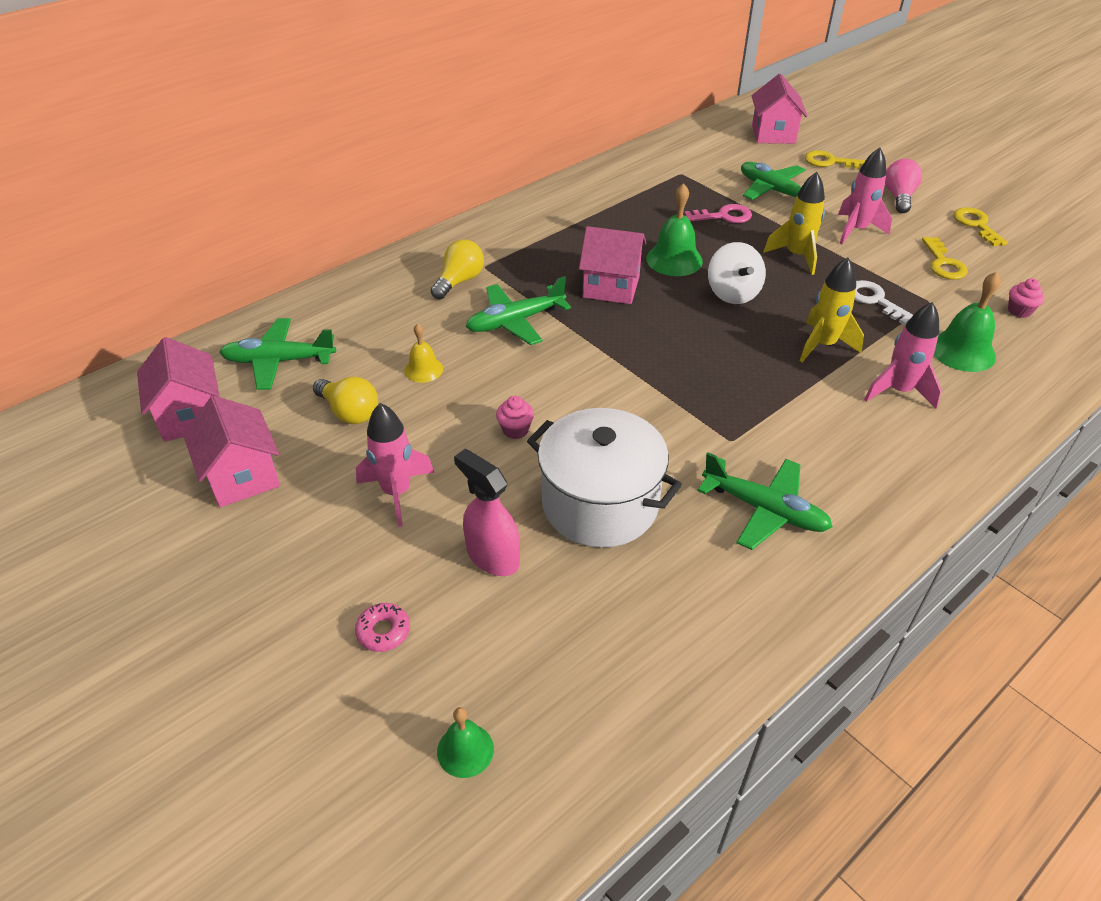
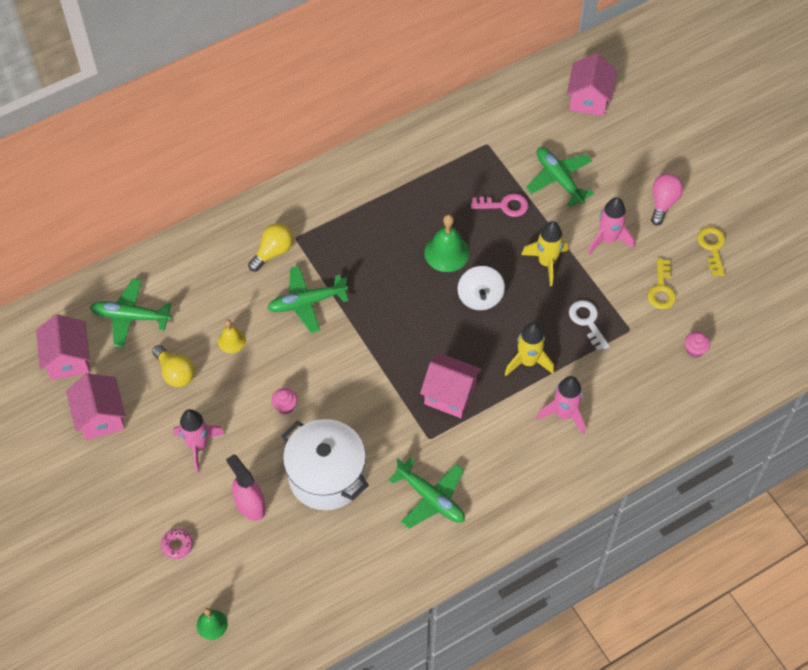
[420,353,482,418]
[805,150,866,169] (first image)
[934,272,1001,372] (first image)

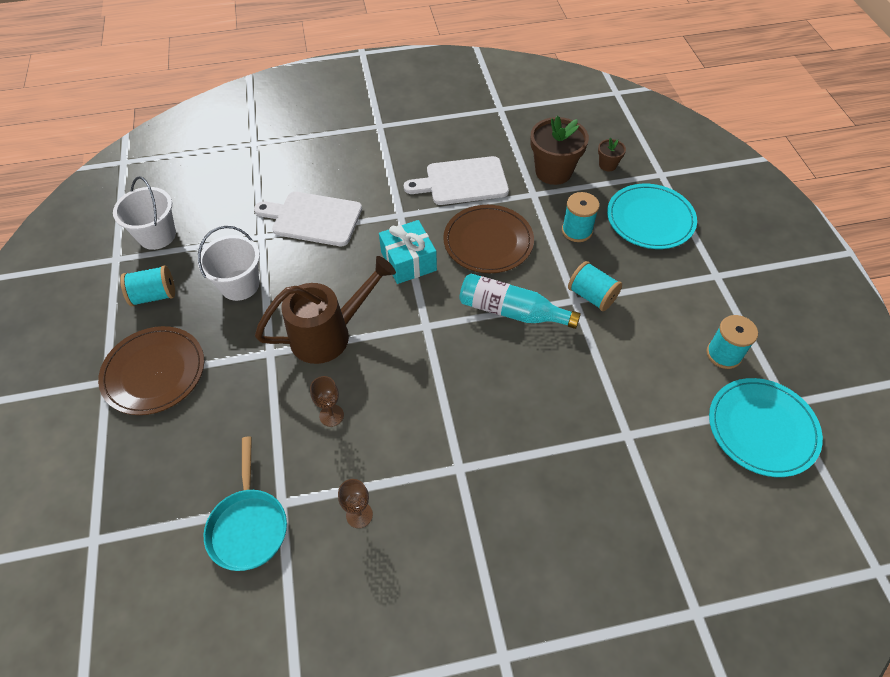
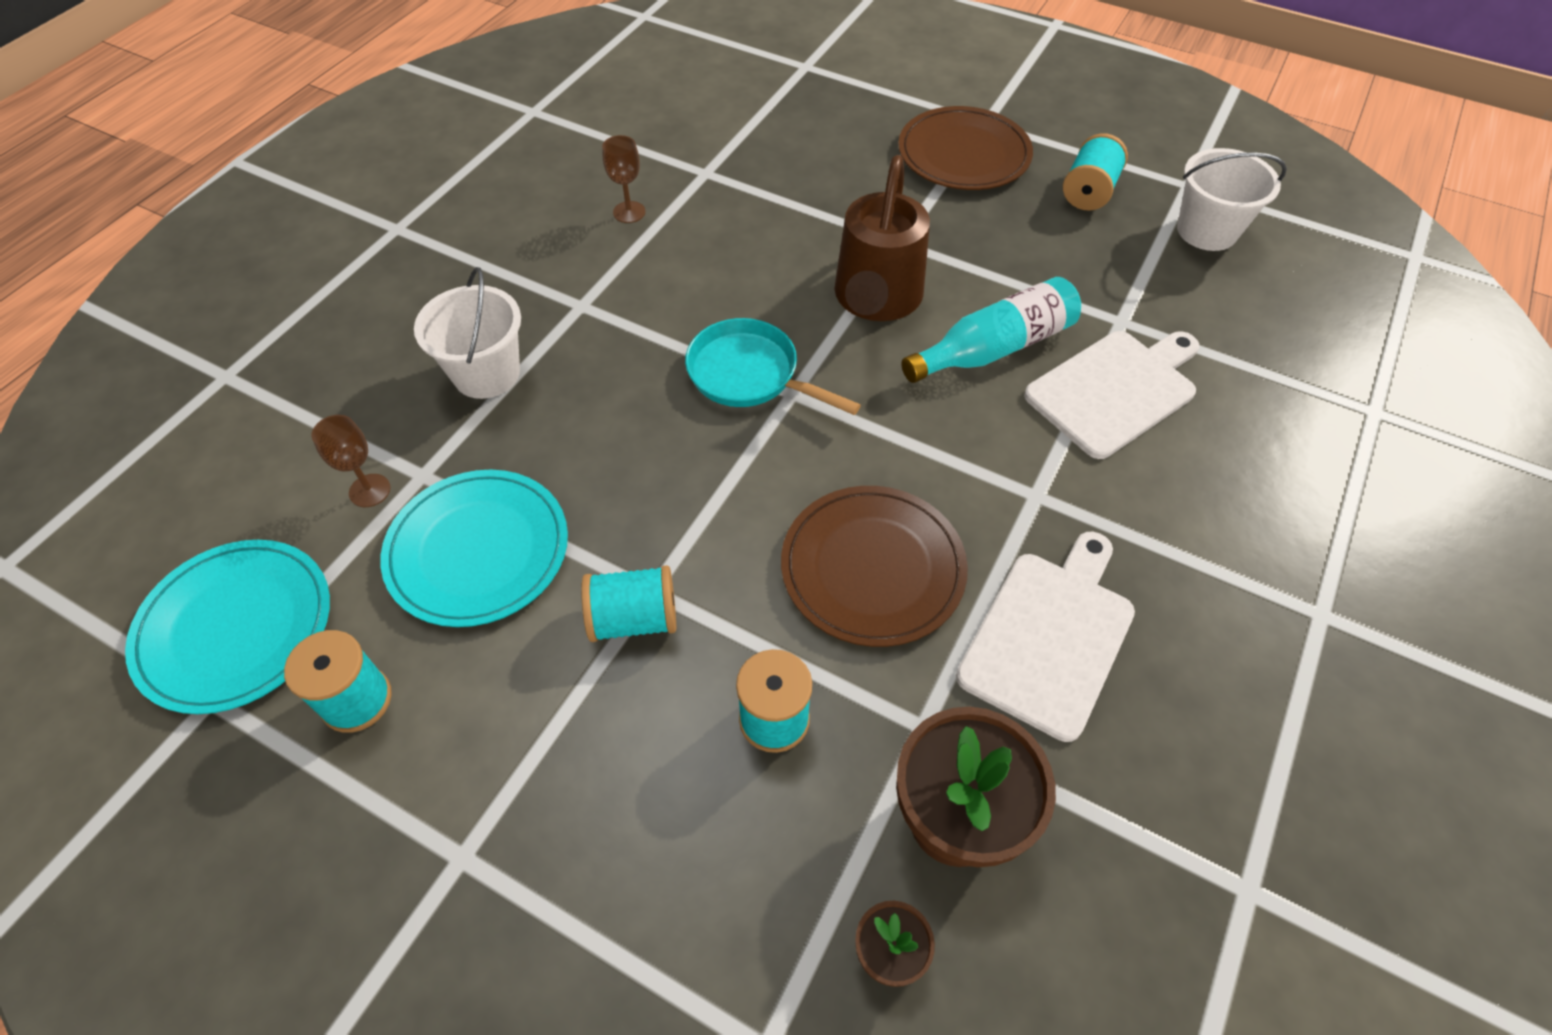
[311,415,391,507]
[380,470,568,627]
[414,267,521,399]
[685,318,861,415]
[901,277,1081,383]
[379,220,437,284] (first image)

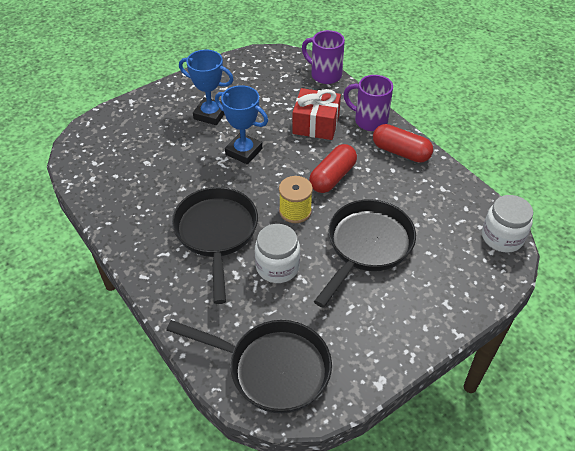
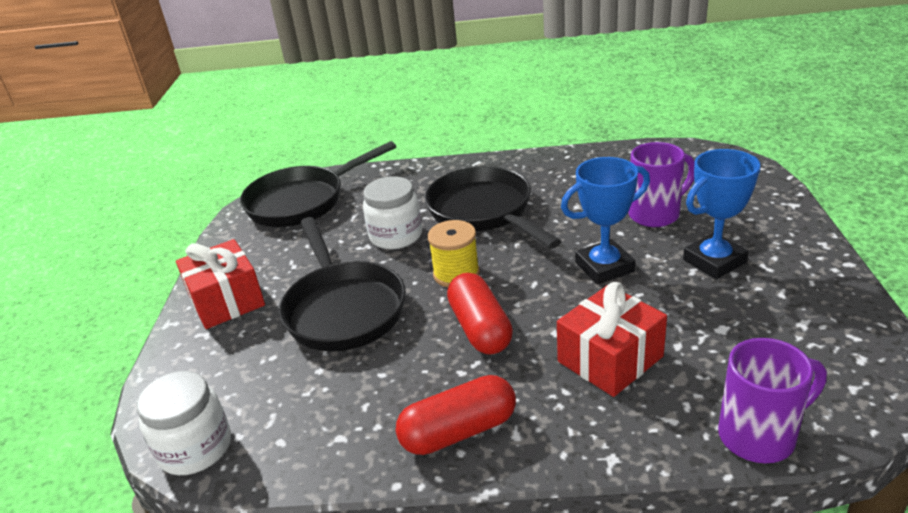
[176,239,265,329]
[425,166,561,249]
[628,142,695,227]

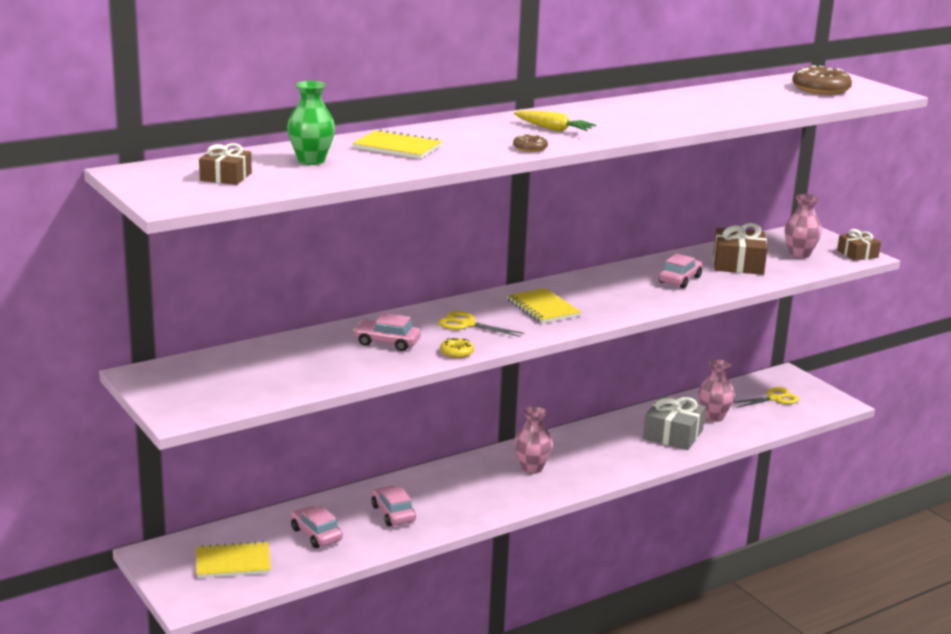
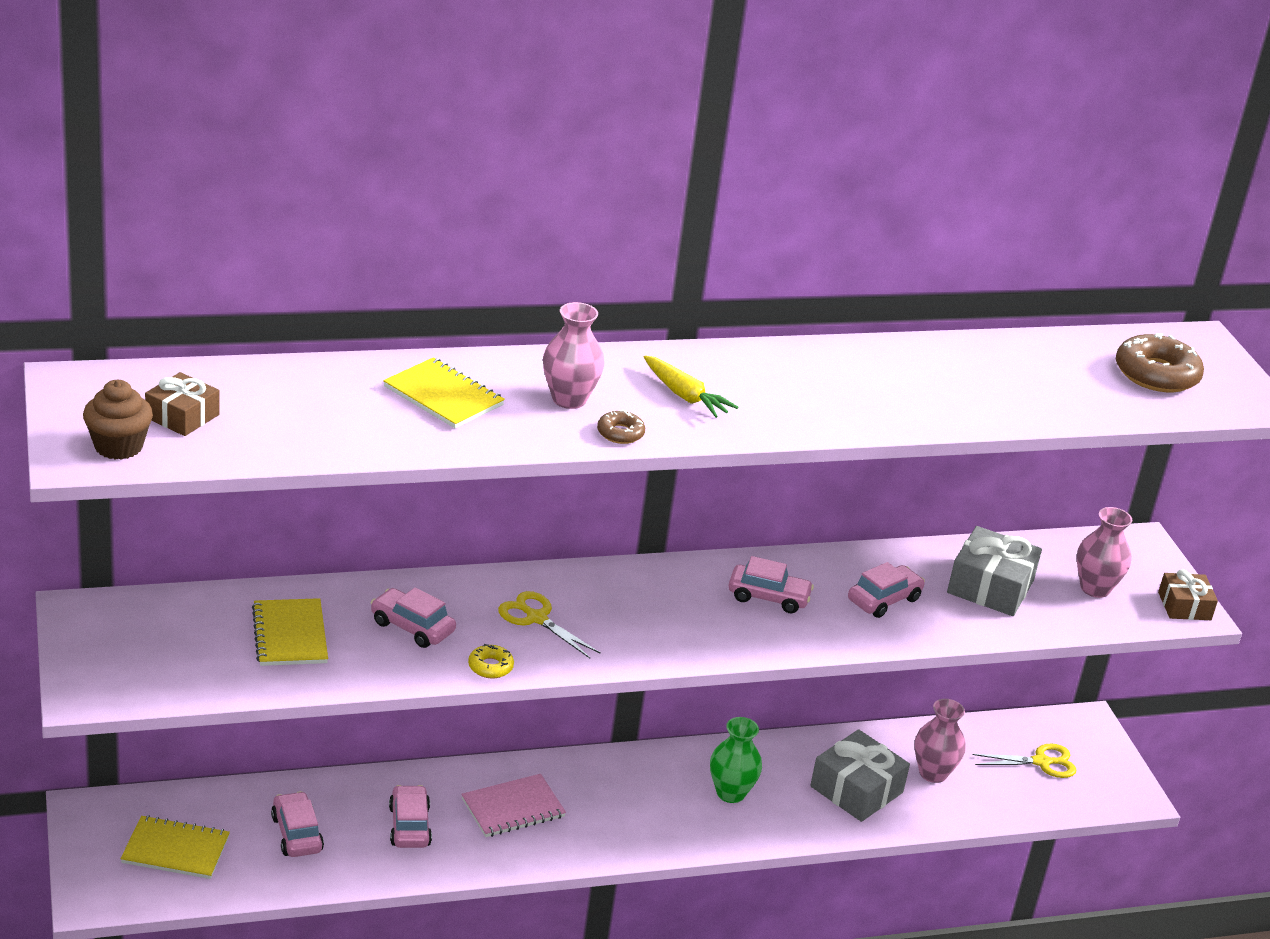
[83,380,153,460]
[252,598,328,666]
[461,774,566,837]
[543,302,604,409]
[710,717,762,803]
[728,556,814,613]
[947,526,1042,616]

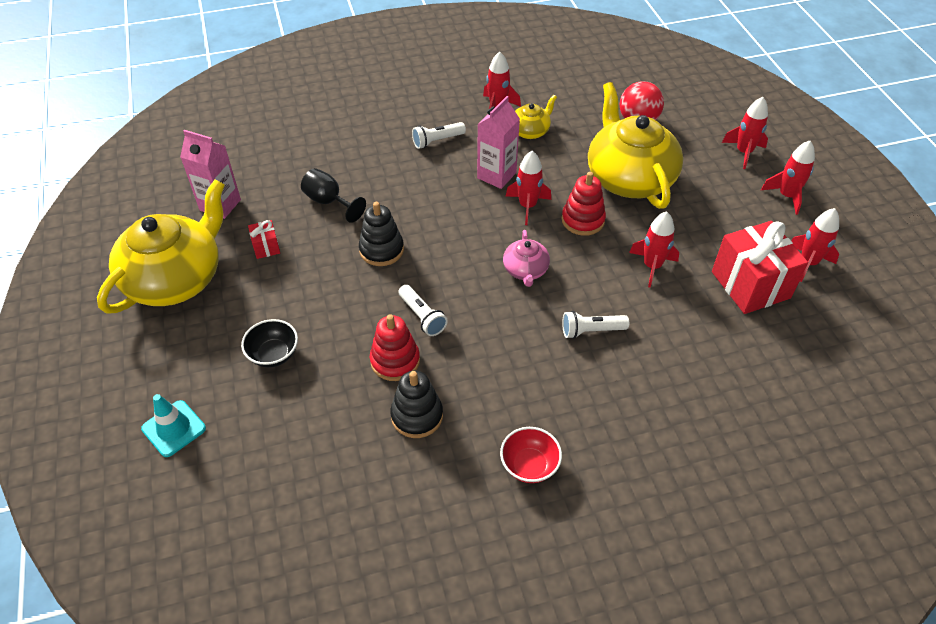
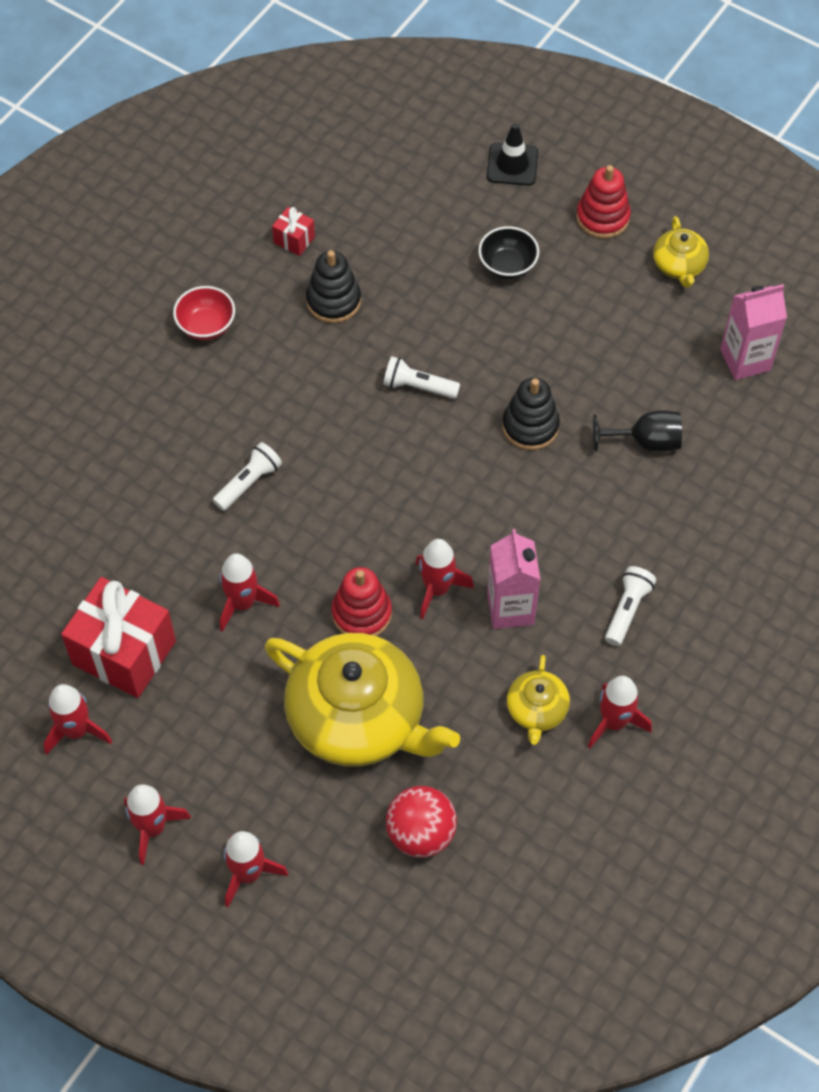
[272,207,315,256]
[487,123,538,186]
[576,165,631,239]
[653,216,709,288]
[503,230,550,287] (first image)

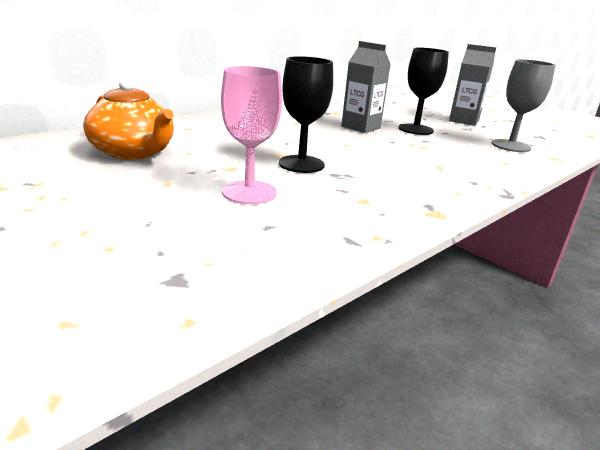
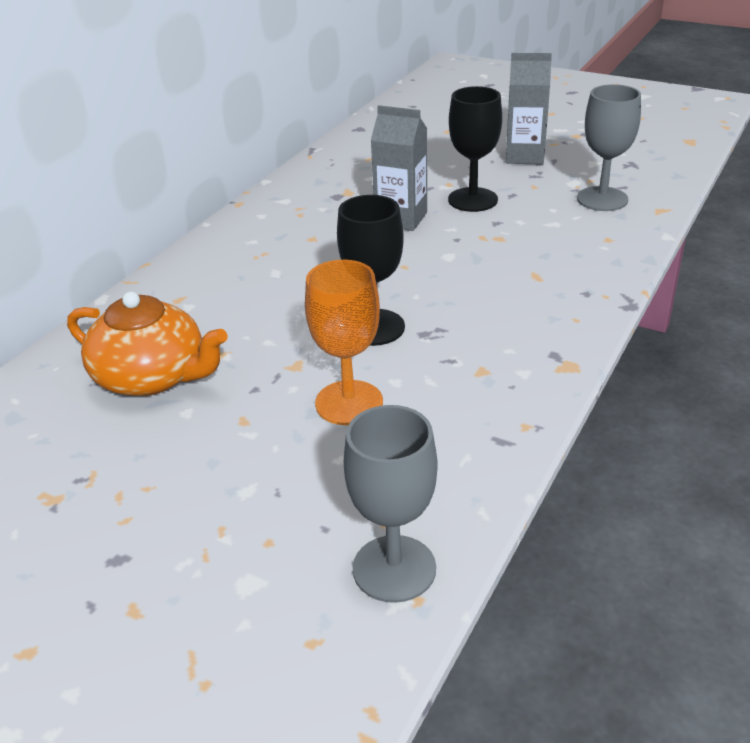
[305,260,383,425]
[344,405,438,603]

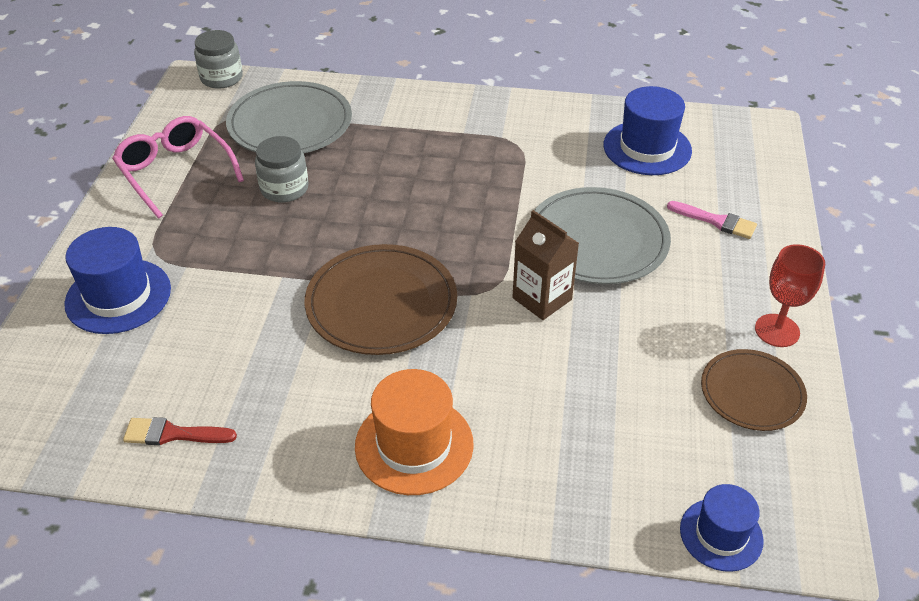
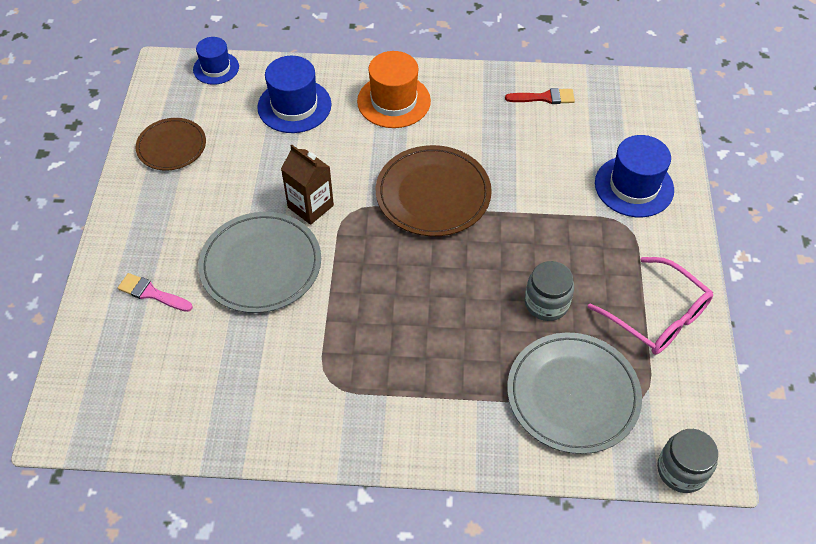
[257,56,331,133]
[755,244,825,347] (first image)

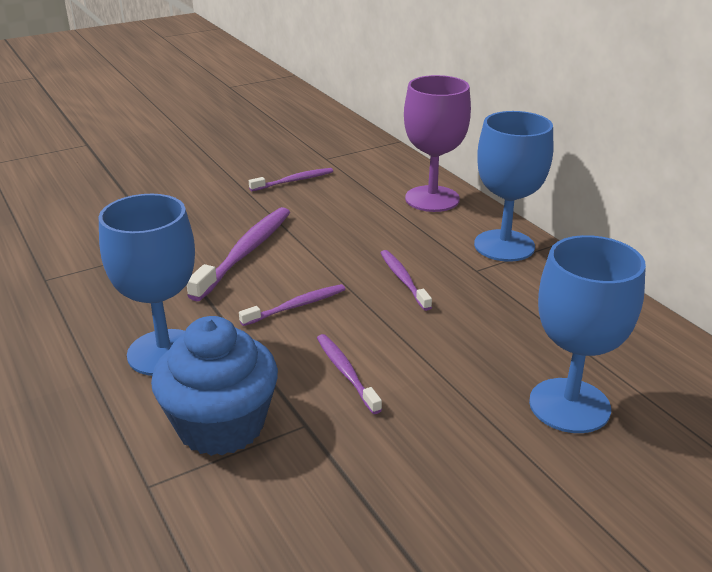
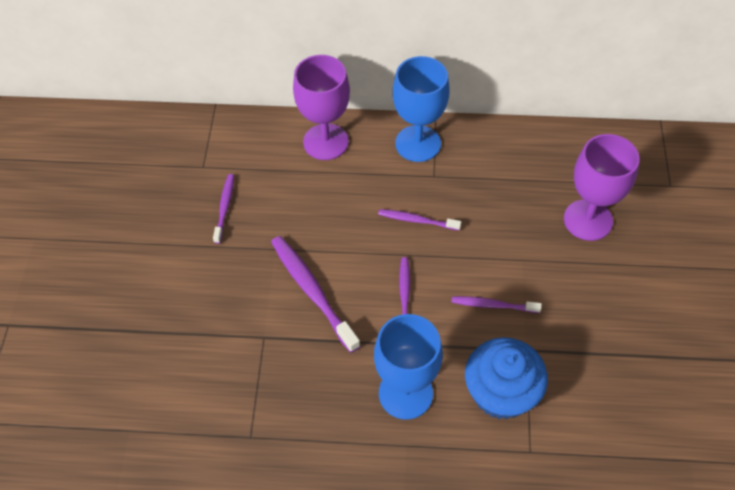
[564,134,639,241]

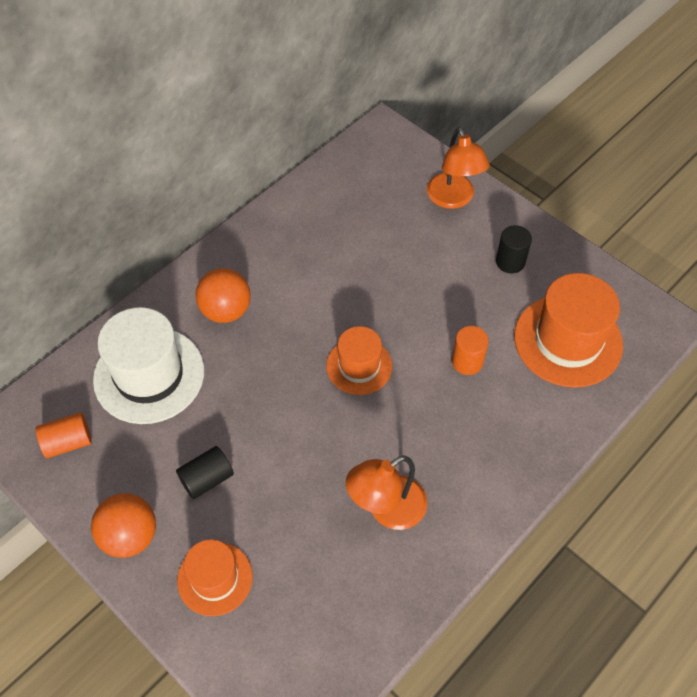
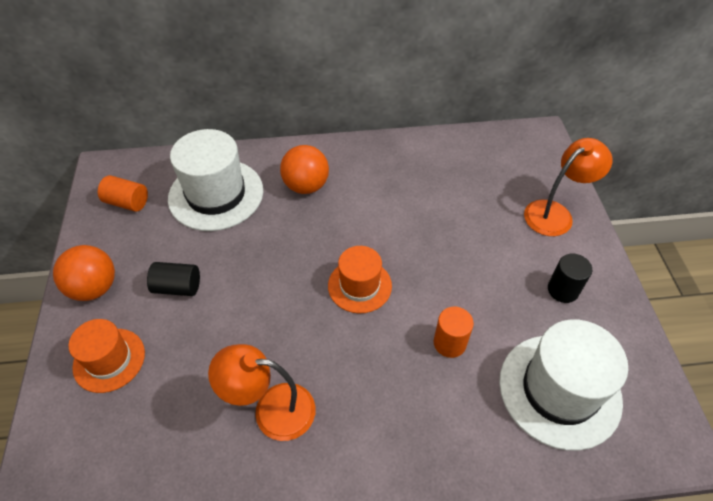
[499,319,628,451]
[524,138,612,236]

